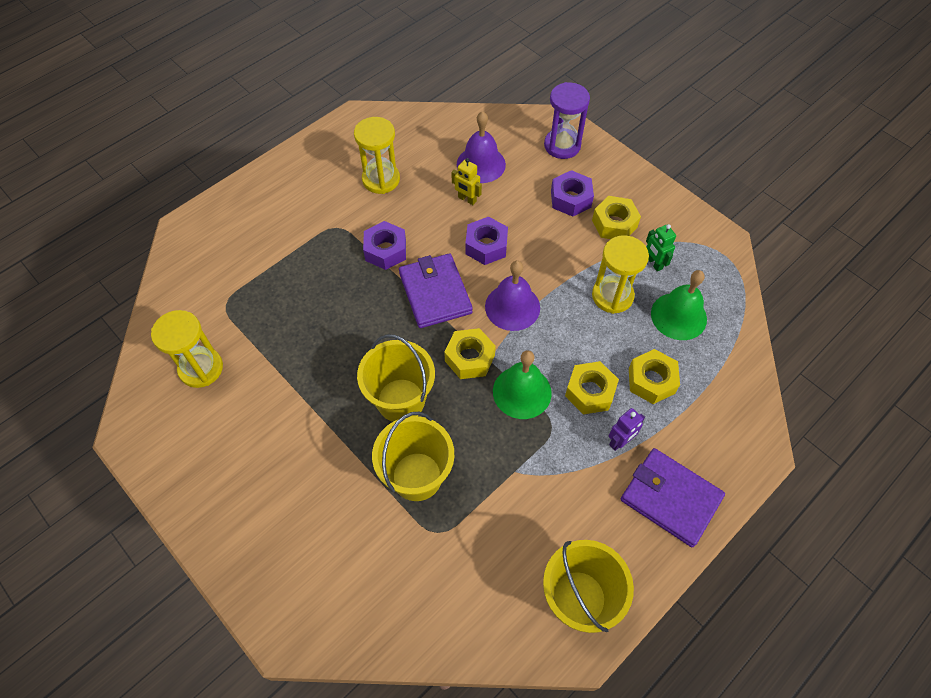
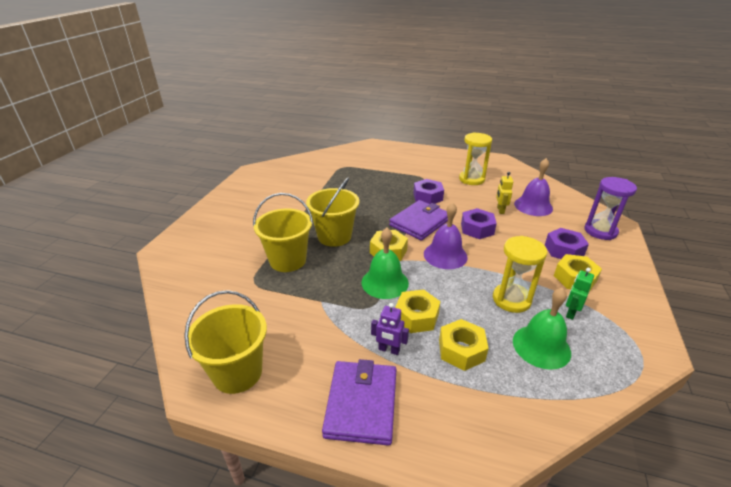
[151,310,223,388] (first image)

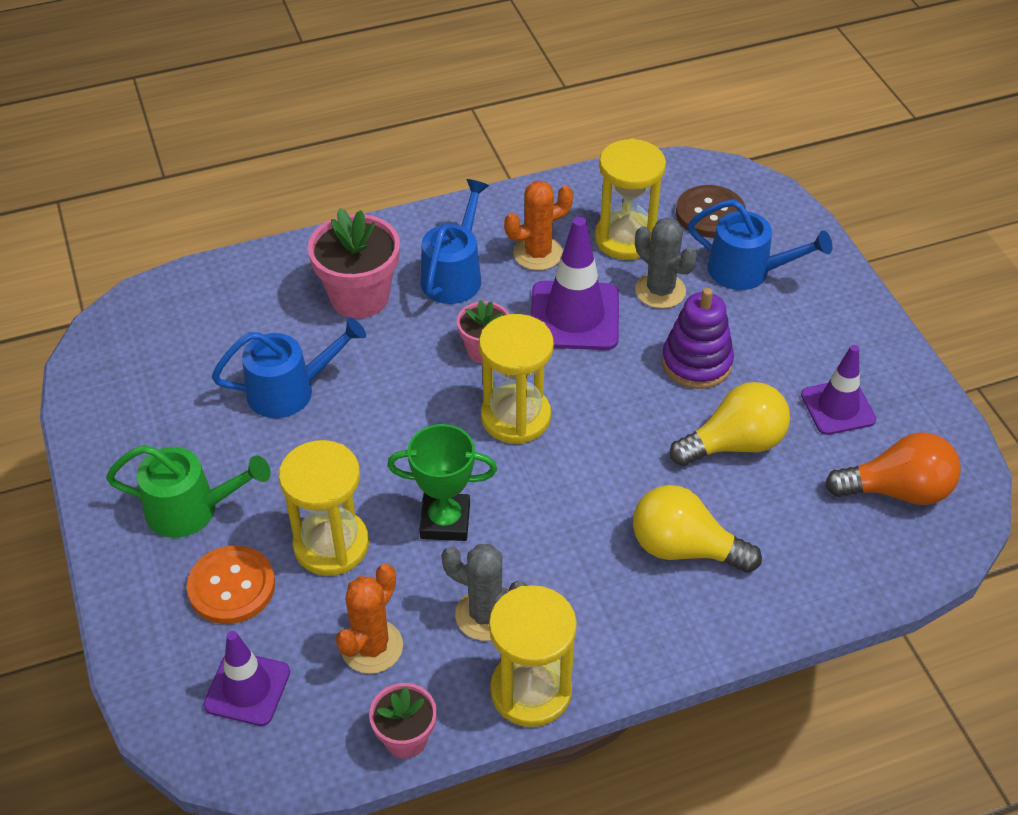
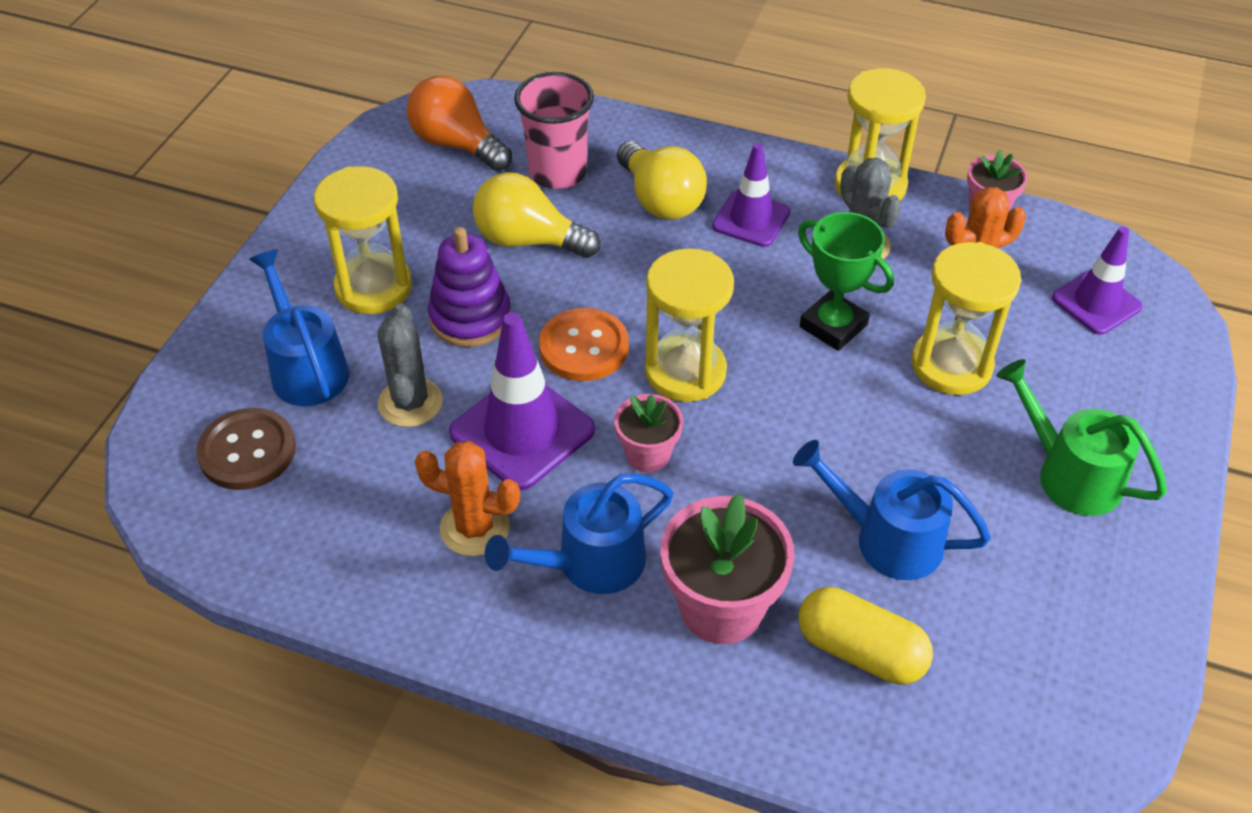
[314,166,412,314]
[514,72,594,189]
[539,308,629,381]
[712,143,790,247]
[799,587,933,685]

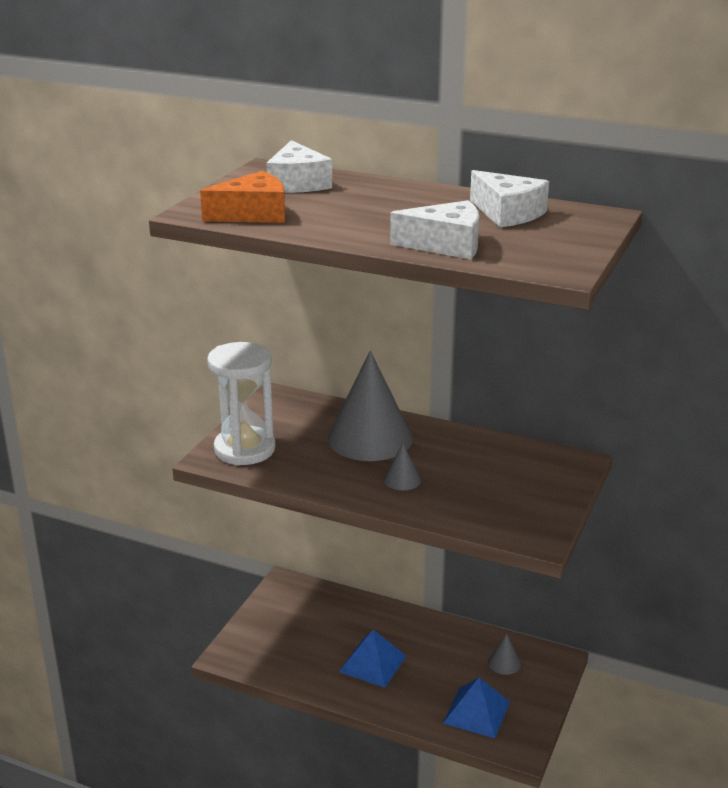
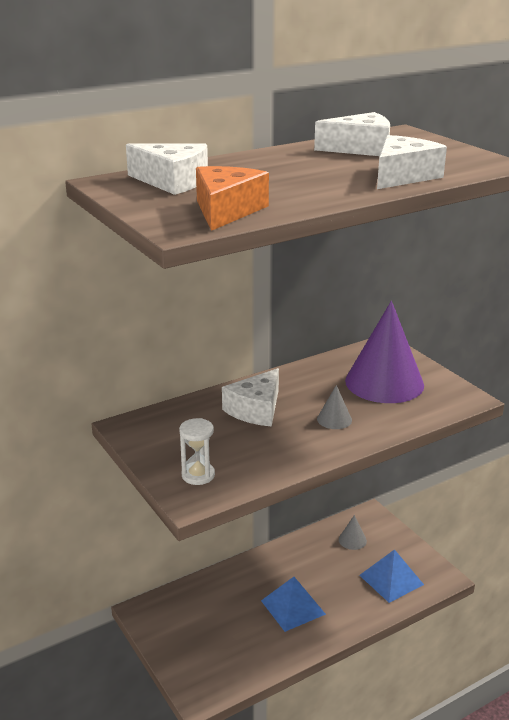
[179,418,215,485]
[222,368,279,427]
[345,301,424,403]

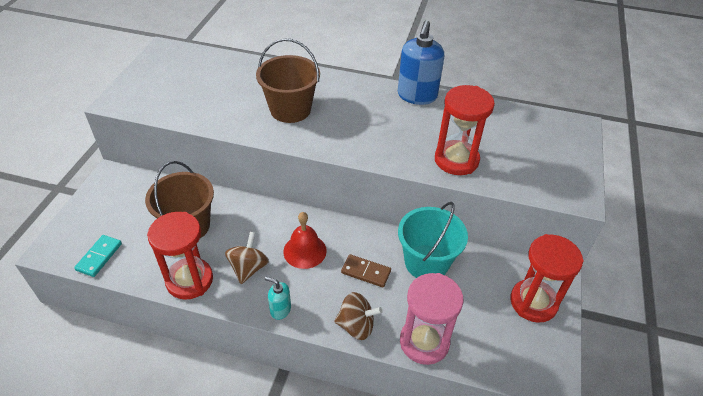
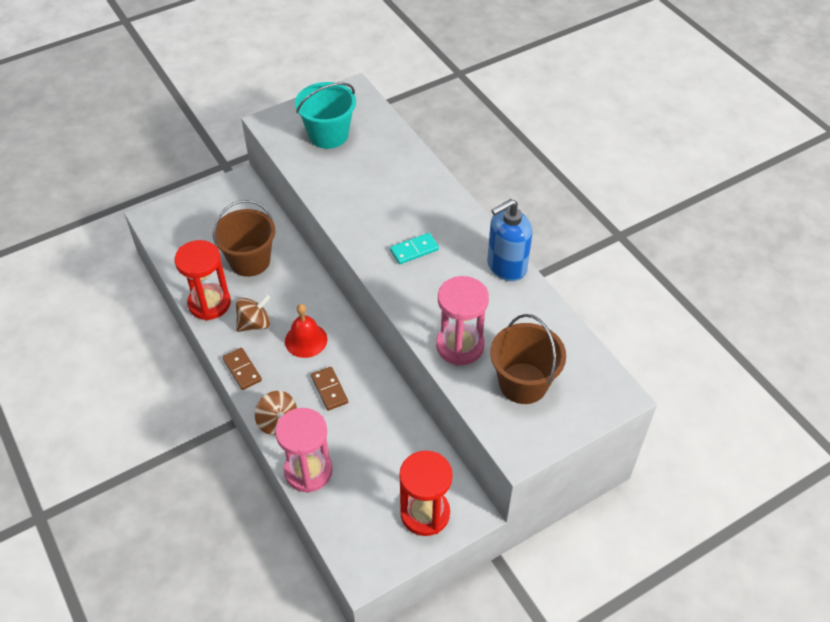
[222,348,262,390]
[295,82,356,149]
[390,233,439,264]
[436,276,489,366]
[490,314,566,404]

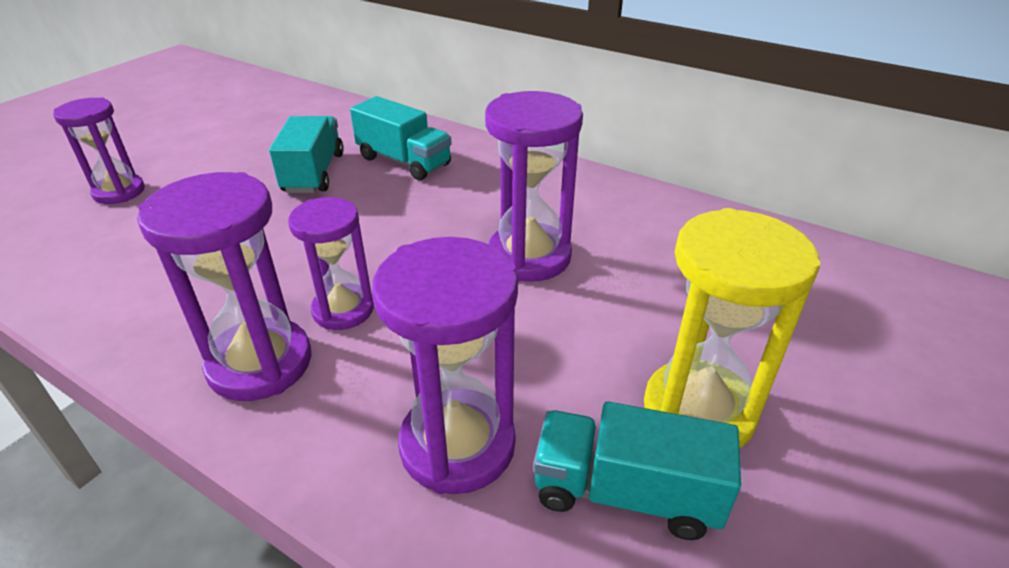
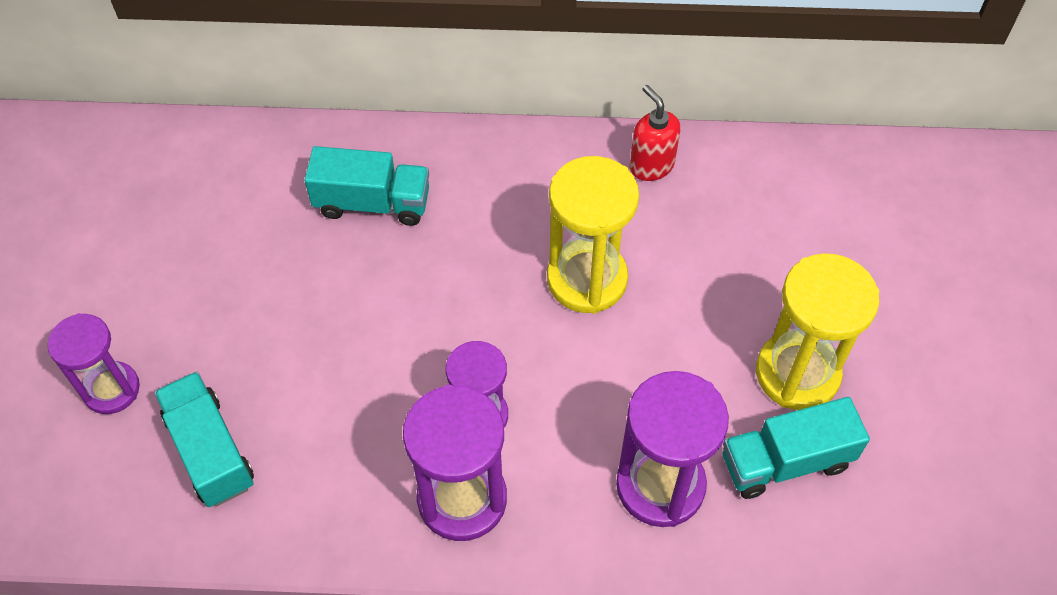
[154,372,254,507]
[547,156,639,314]
[629,85,681,181]

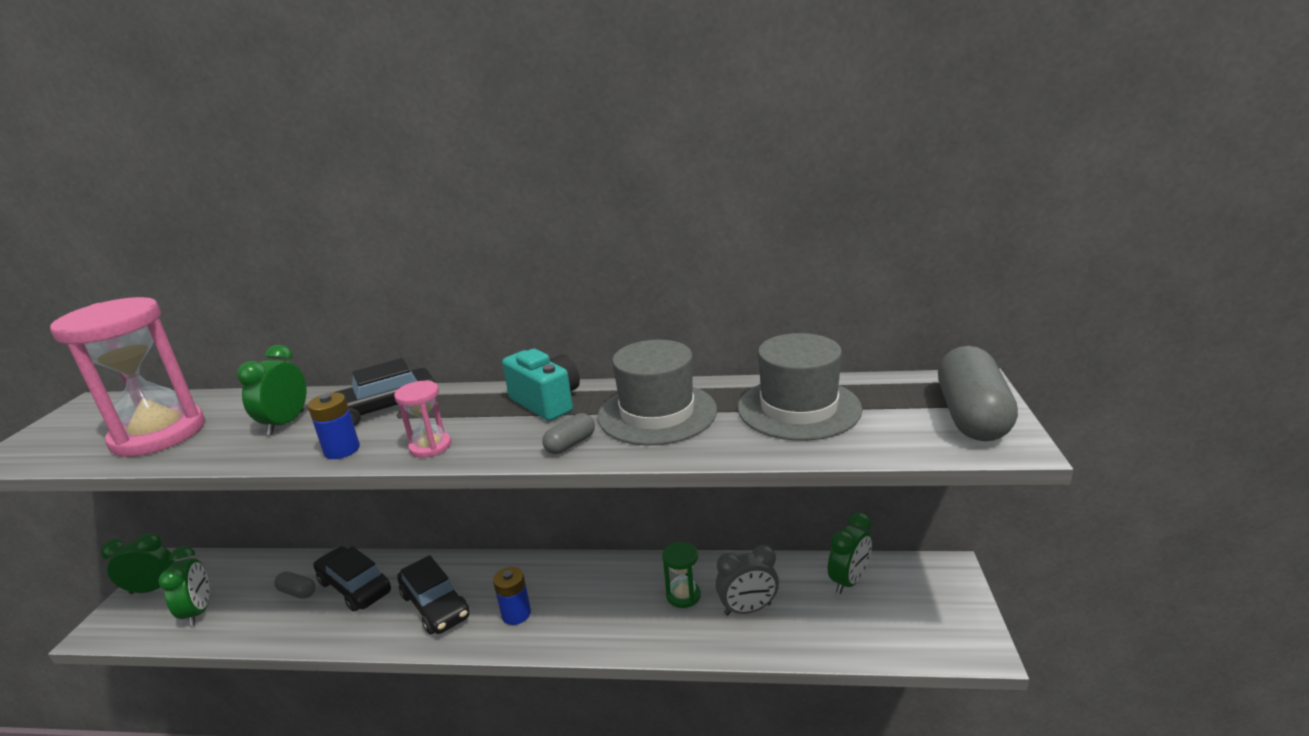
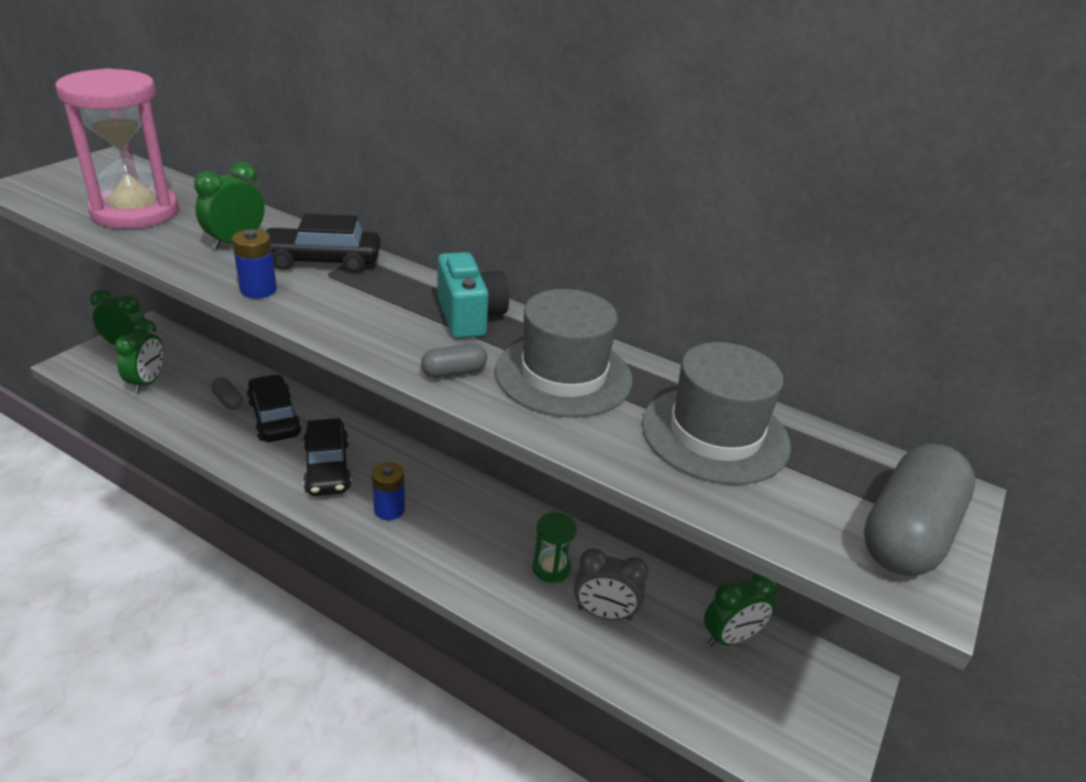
[394,381,451,458] (first image)

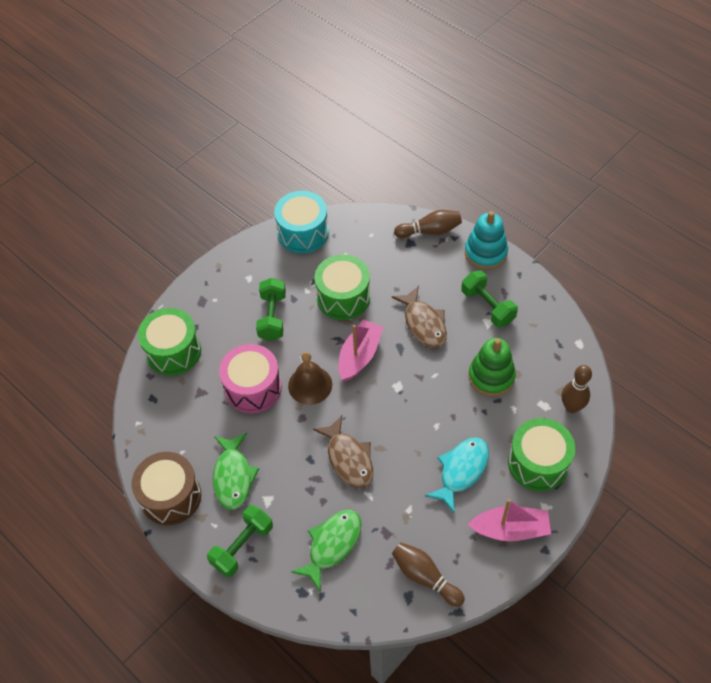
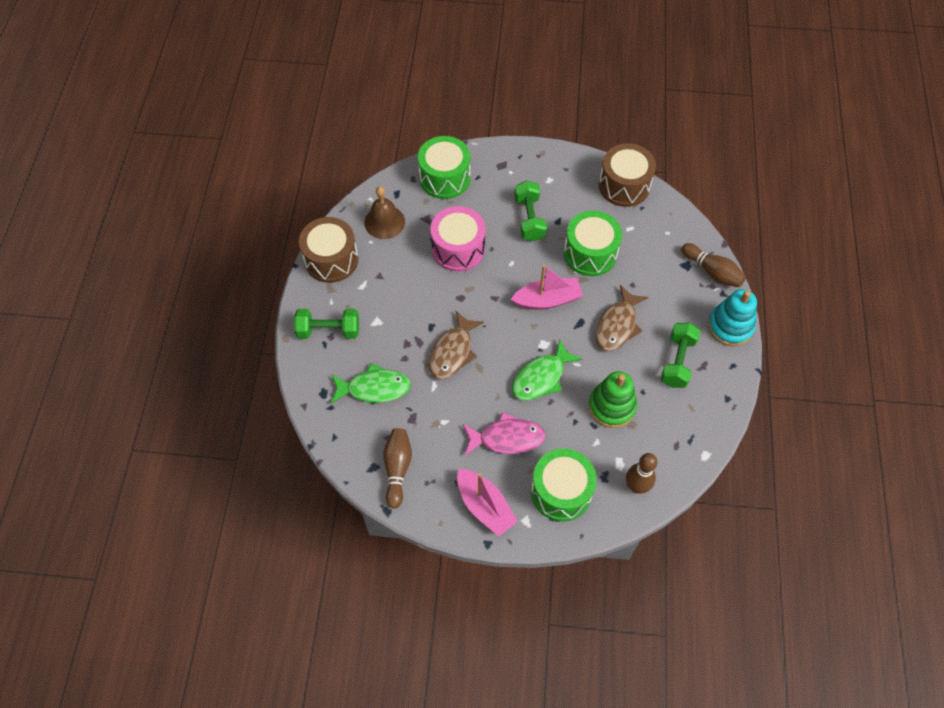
[364,186,405,239]
[463,412,546,455]
[512,340,583,401]
[515,181,547,241]
[599,143,656,207]

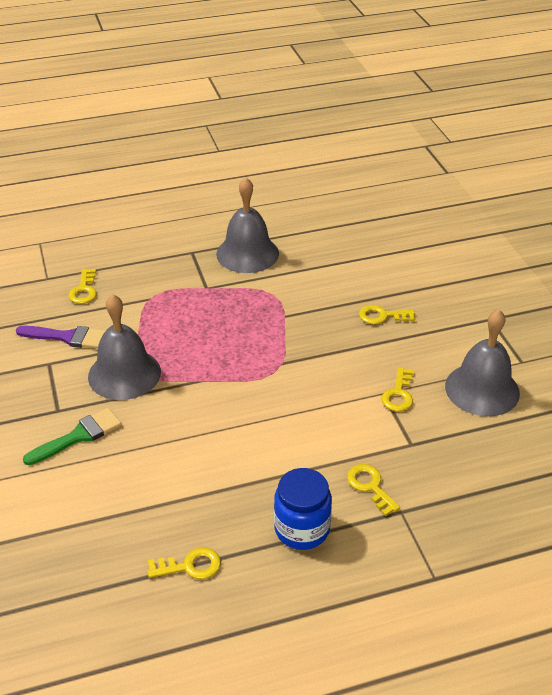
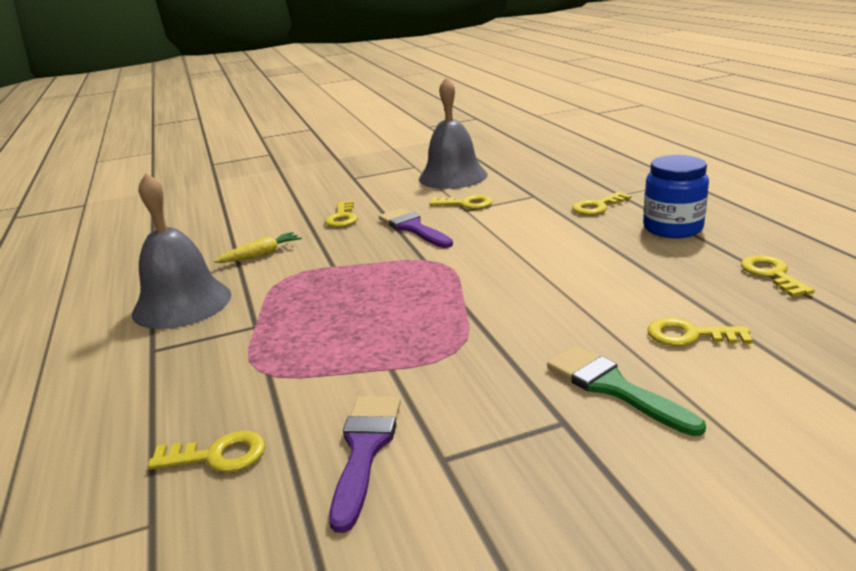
[214,232,302,263]
[379,208,453,248]
[648,318,752,346]
[88,294,161,400] (first image)

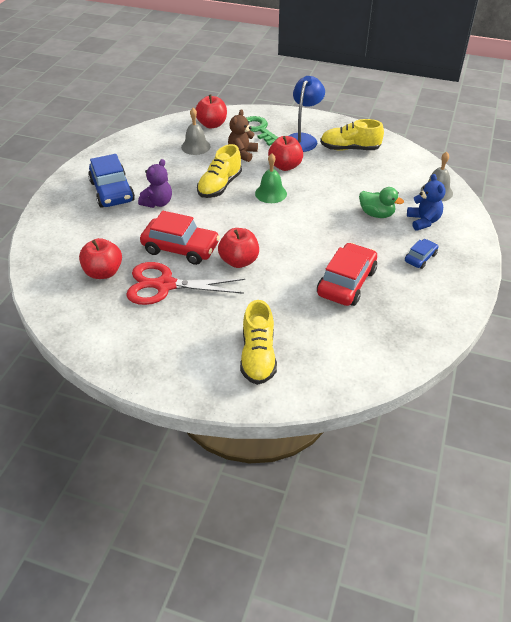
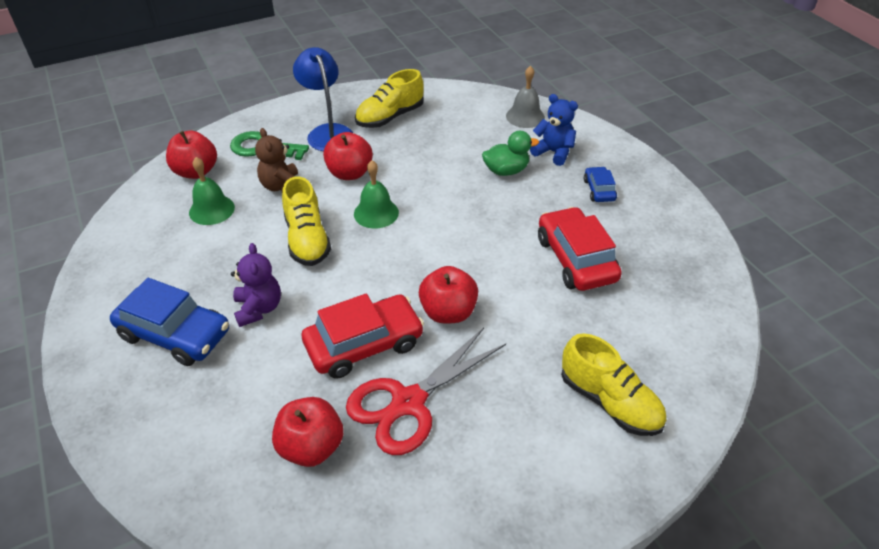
[189,157,235,225]

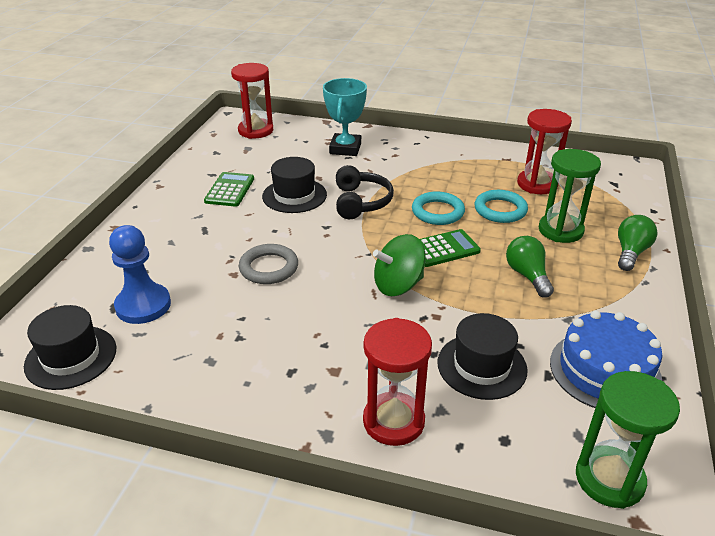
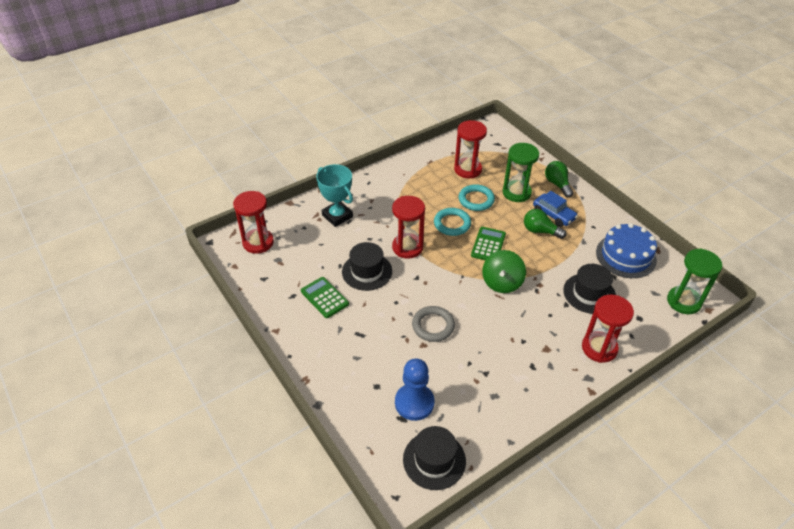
[392,196,425,259]
[533,191,578,227]

